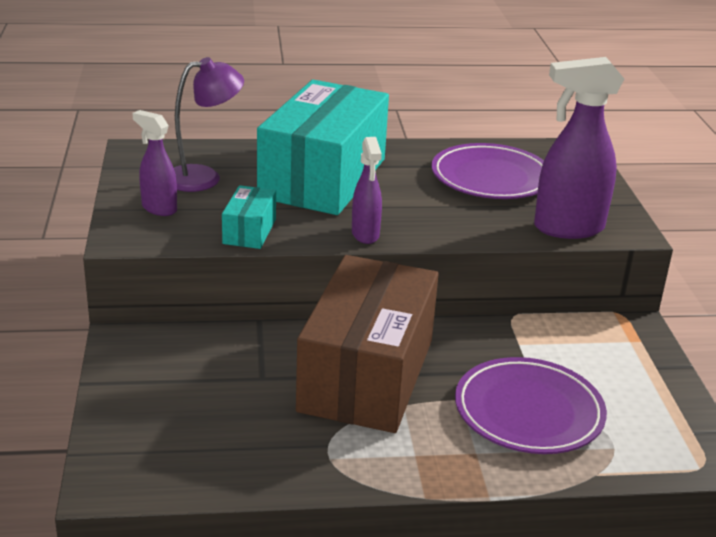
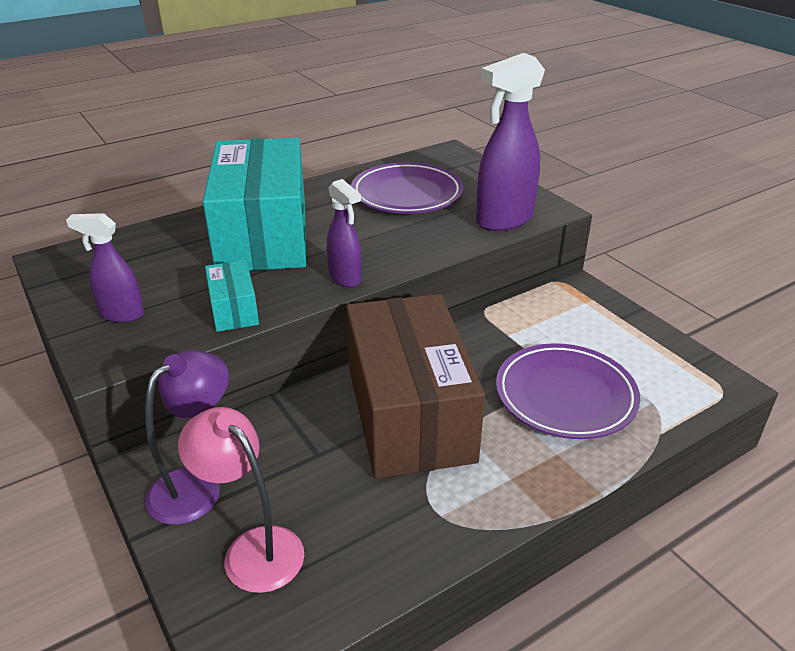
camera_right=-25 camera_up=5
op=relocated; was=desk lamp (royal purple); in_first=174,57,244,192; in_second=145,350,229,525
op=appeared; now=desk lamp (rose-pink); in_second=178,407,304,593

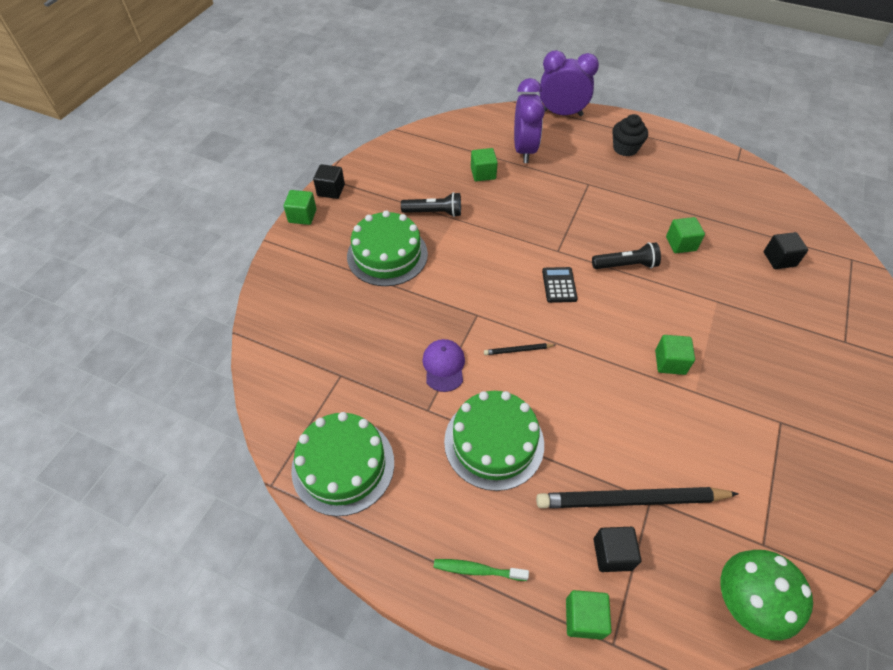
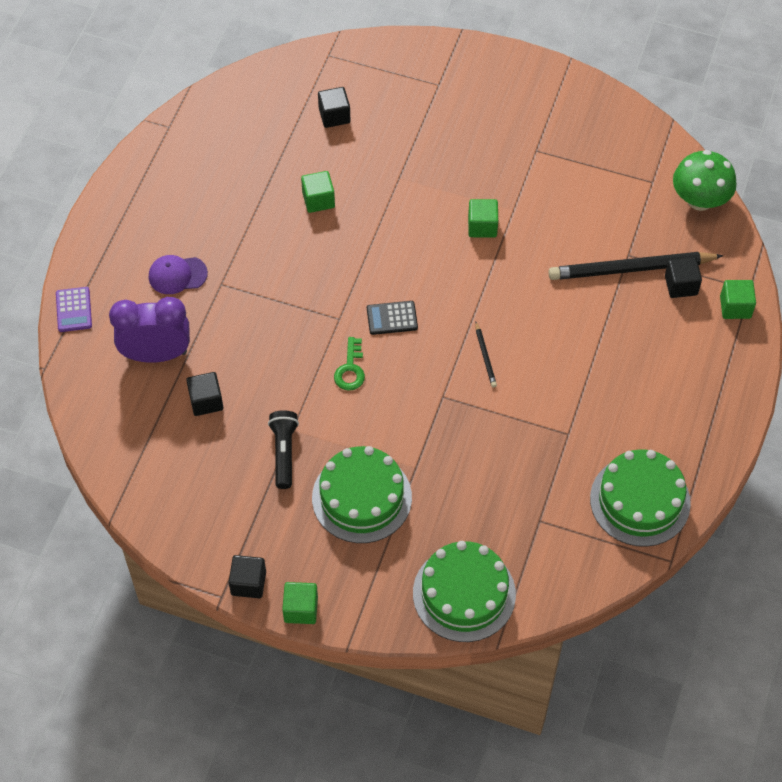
camera_right=-95 camera_up=5
op=exchanged; was=alarm clock (royal purple); now=adding machine (royal purple); in_first=540,50,599,116; in_second=56,287,92,332
op=relocated; was=baseball cap (royal purple); in_first=422,339,465,392; in_second=149,255,208,294
op=colour; was=solid cube (green); now=solid cube (black); in_first=471,148,498,181; in_second=186,372,223,416
op=appeared; now=key (green); in_second=334,337,365,391
op=relocated; was=gateau (green); in_first=444,391,544,491; in_second=413,541,516,642
op=spun; was=lead pencil (black); in_first=536,487,739,508; in_second=549,252,723,280; clockwise=90
op=missing; was=dental brush (green); in_first=434,559,529,581
op=missing; was=pocket torch (black); in_first=592,242,661,269
op=missing; was=muffin (black); in_first=612,114,648,156

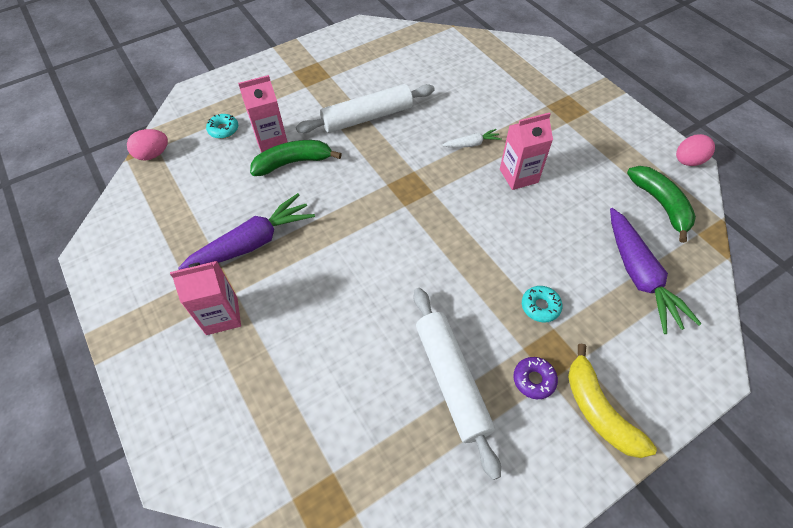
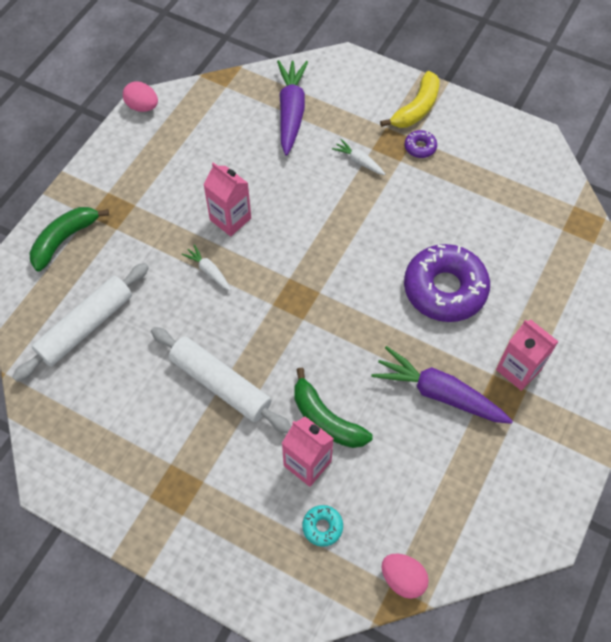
camera_right=-120 camera_up=5
op=relocated; was=pastry roller (white); in_first=414,288,501,480; in_second=13,263,149,382
op=relocated; was=banana fruit (green); in_first=627,166,696,243; in_second=30,207,109,271
op=spun; was=toy carrot (royal purple); in_first=610,208,702,334; in_second=277,60,308,156; clockwise=-45
op=exchanged; was=donut (teal); now=toy carrot (white); in_first=522,286,562,322; in_second=332,139,385,175
op=appeared; now=donut (royal purple); in_second=404,244,490,322

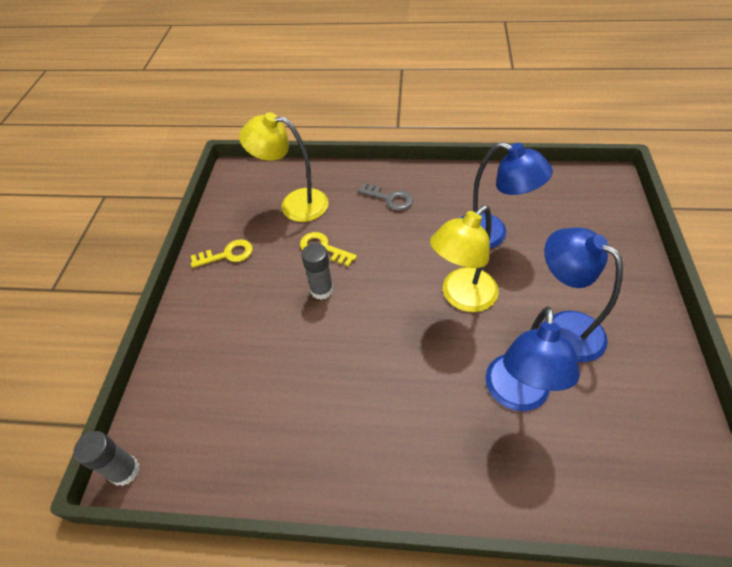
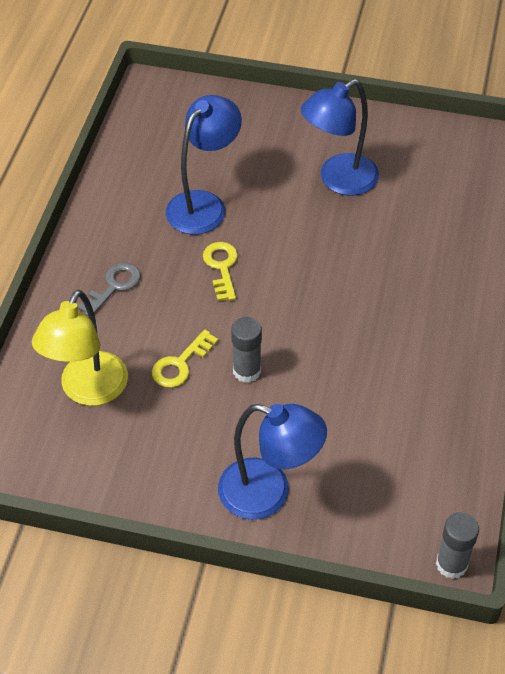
camera_right=-85 camera_up=0
op=relocated; was=key (bright yellow); in_first=191,239,253,268; in_second=203,242,238,301
op=relocated; was=desk lamp (cobalt); in_first=485,307,580,411; in_second=218,404,327,520
op=missing; was=desk lamp (bright yellow); in_first=430,205,499,312

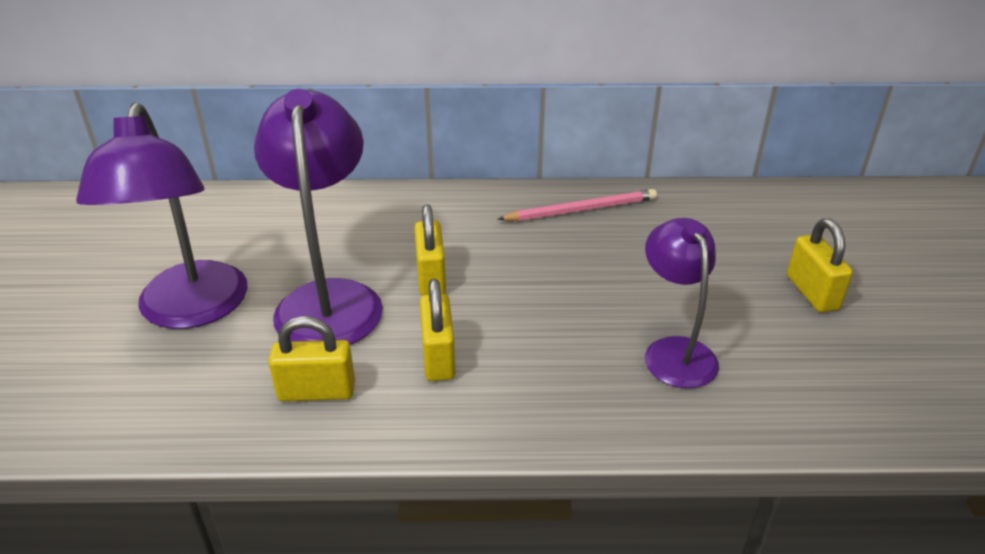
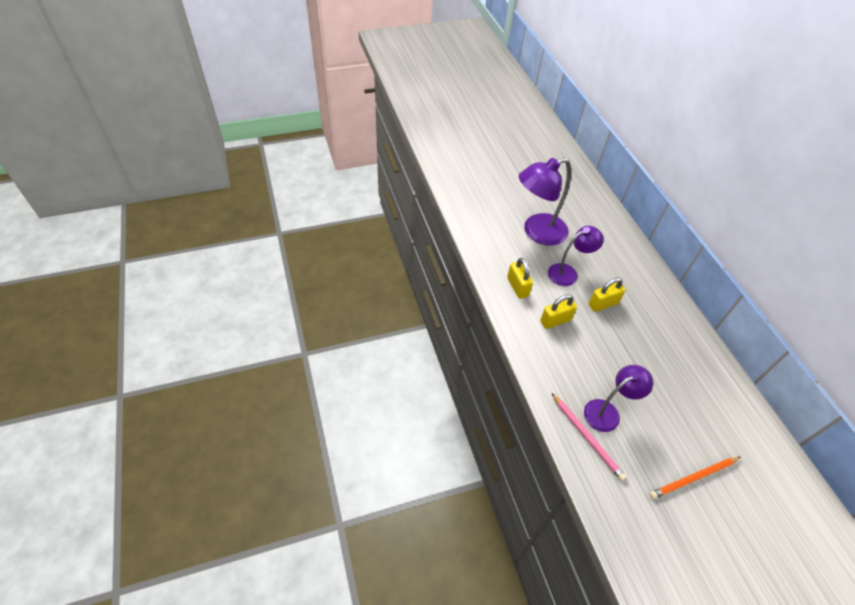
camera_right=70 camera_up=15
op=size; was=desk lamp (royal purple); in_first=254,89,383,345; in_second=548,226,604,286; ratio=0.63
op=relocated; was=lead pencil (rose-pink); in_first=498,189,657,221; in_second=552,393,626,481
op=exchanged; was=small lock (bright yellow); now=lead pencil (bright orange); in_first=787,218,853,312; in_second=649,457,740,499

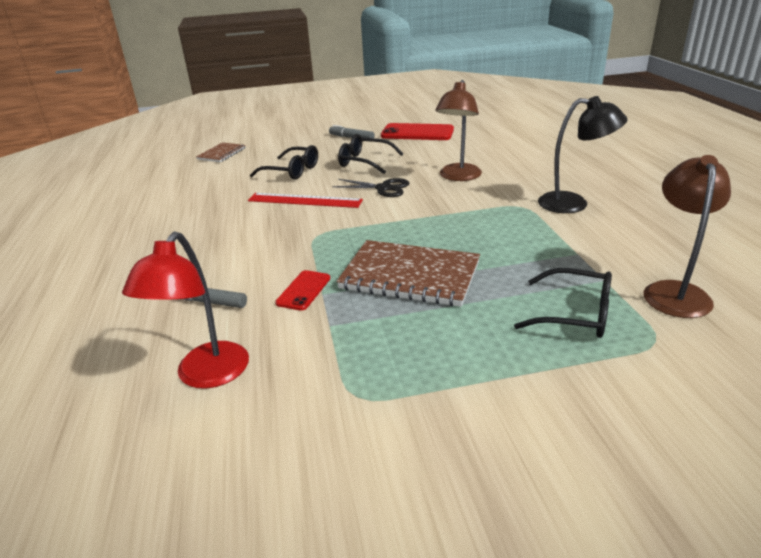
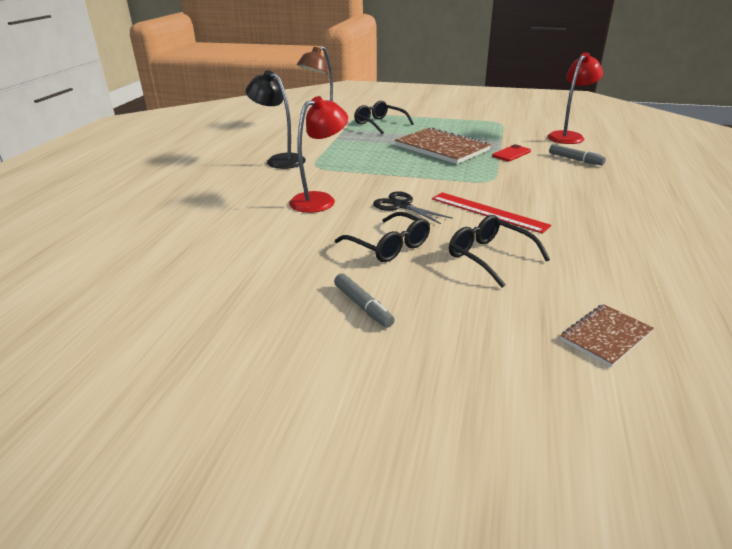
camera_right=-155 camera_up=0
op=colour; was=desk lamp (brown); now=desk lamp (scarlet); in_first=435,80,482,181; in_second=289,96,348,213
op=missing; was=smartphone (scarlet); in_first=381,123,454,140

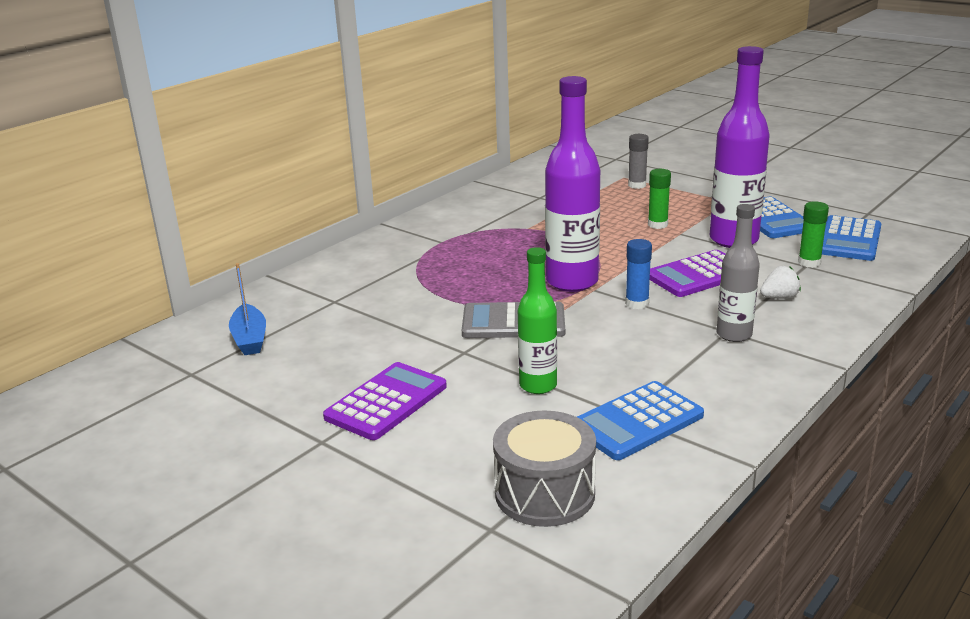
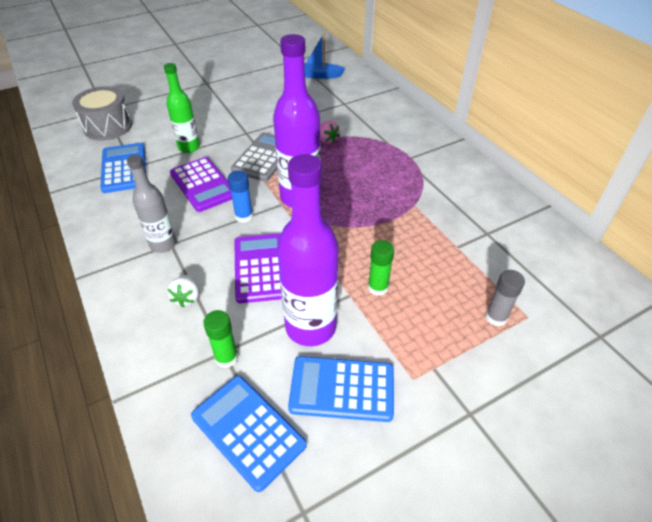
camera_right=110 camera_up=20
op=relocated; was=adding machine (royal purple); in_first=323,362,447,440; in_second=170,157,232,212
op=appeared; now=berry (rose-pink); in_second=320,121,340,144

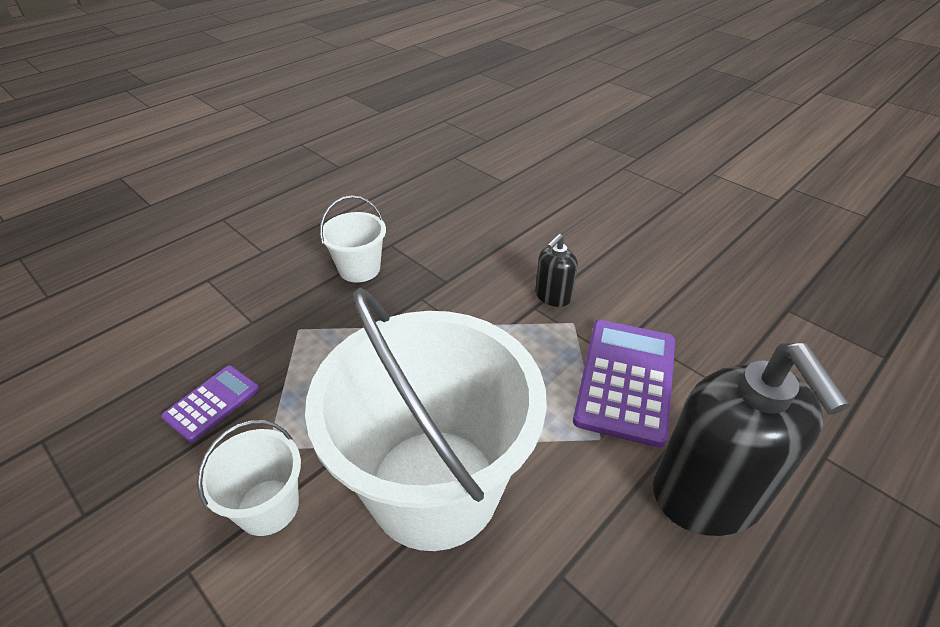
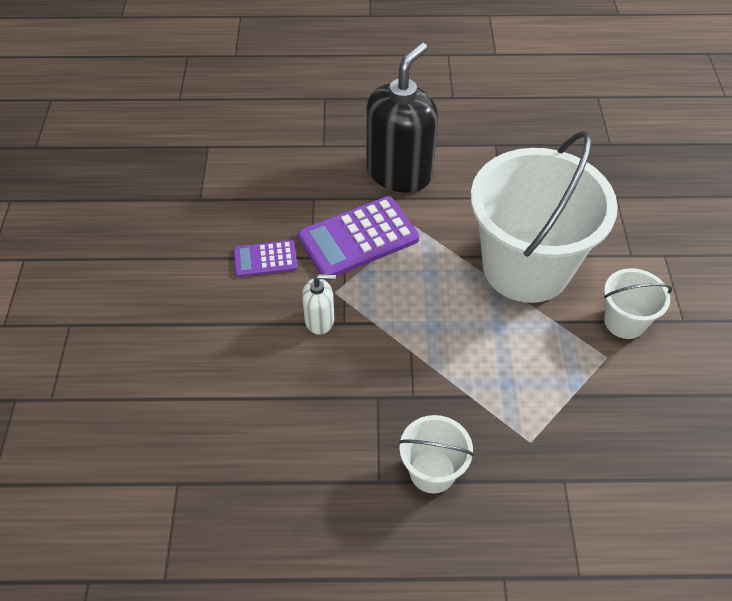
camera_right=-135 camera_up=10
op=relocated; was=adding machine (royal purple); in_first=161,366,259,442; in_second=234,240,298,277
op=colour; was=soap dispenser (black); now=soap dispenser (white); in_first=535,234,578,307; in_second=302,274,336,335

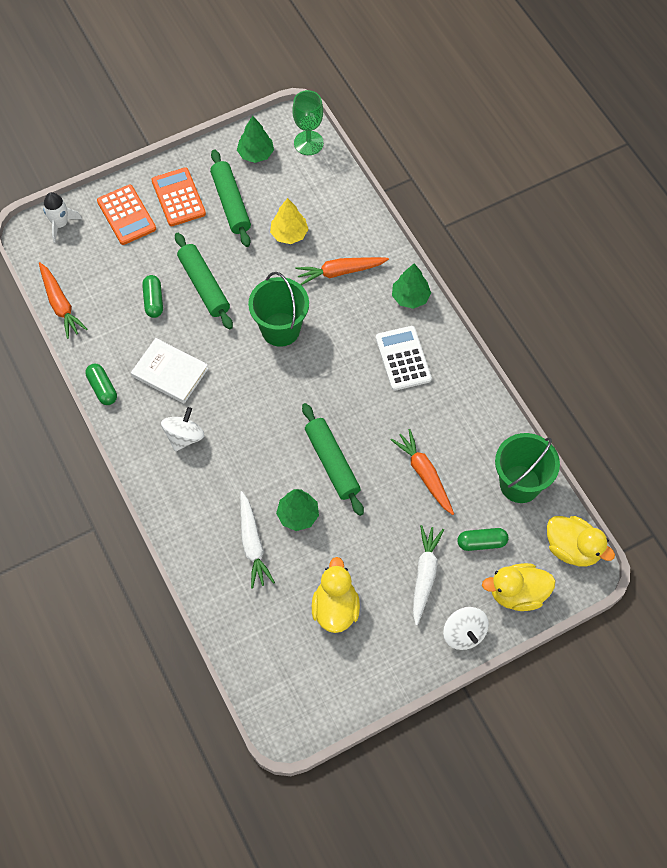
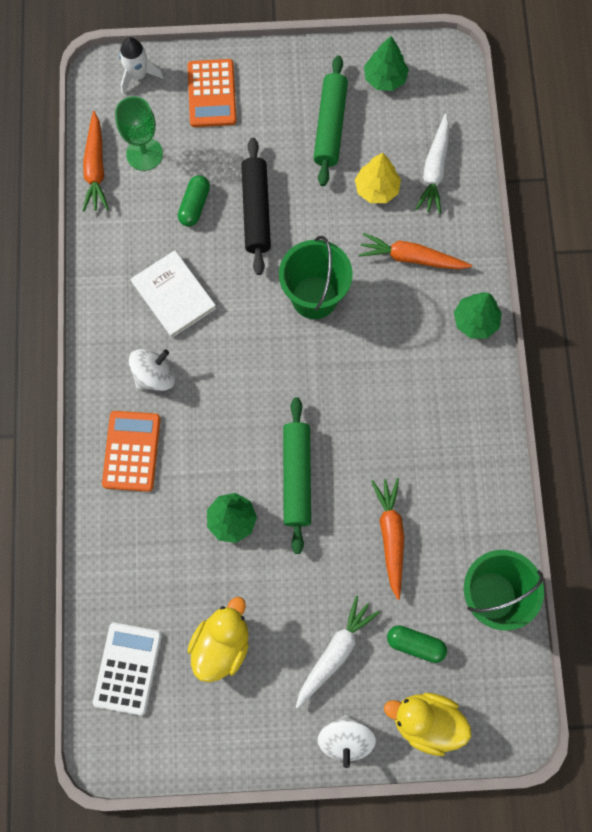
camera_right=25 camera_up=10
op=relocated; was=adding machine (white); in_first=376,326,432,391; in_second=93,623,162,715
op=relocated; was=adding machine (bright orange); in_first=151,167,206,226; in_second=102,411,161,492
op=relocated; was=wine glass (green); in_first=293,90,324,155; in_second=115,96,163,171
op=colour; was=pastry roller (green); now=pastry roller (black); in_first=175,233,233,330; in_second=241,138,271,275
op=relocated; was=toy carrot (white); in_first=240,491,275,589; in_second=416,114,450,214
op=missing; was=pill shape (green); in_first=85,363,117,405
op=missing; was=duck (bright yellow); in_first=547,516,615,566

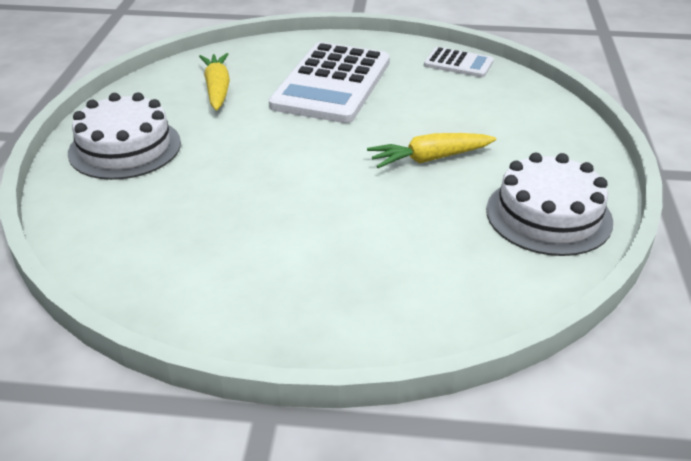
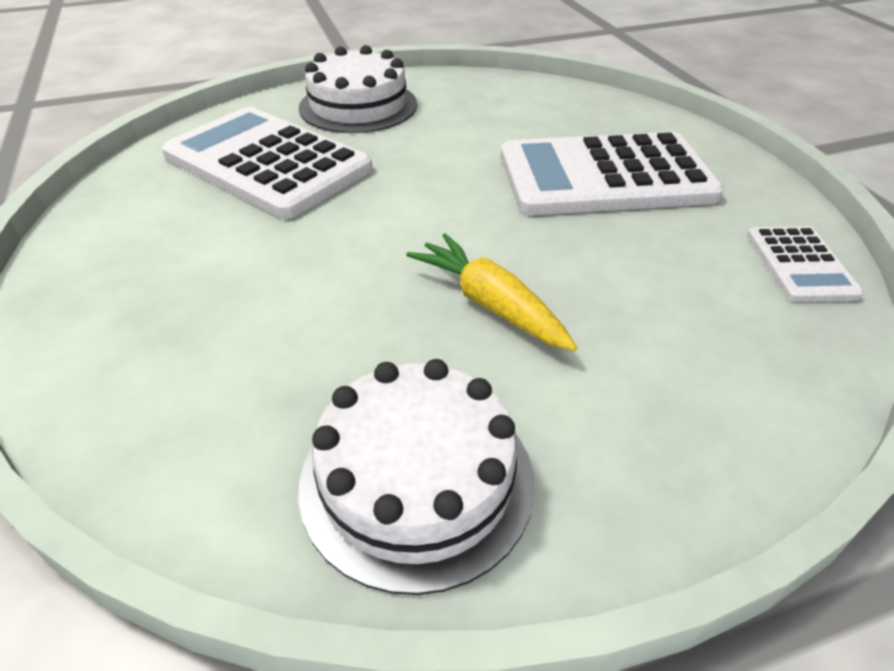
camera_right=65 camera_up=5
op=appeared; now=adding machine (white); in_second=162,107,372,219
op=missing; was=toy carrot (bright yellow); in_first=199,53,230,110

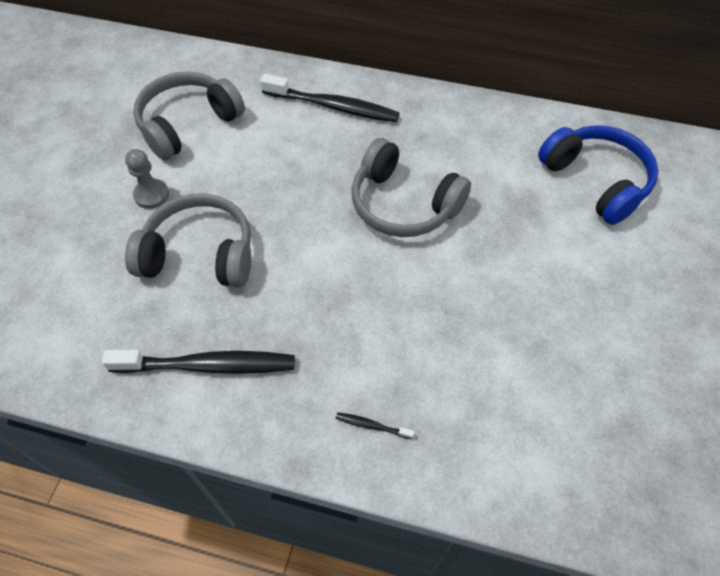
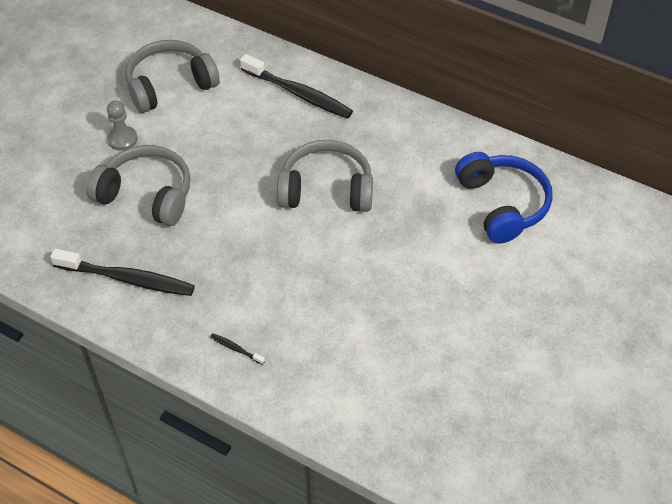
camera_right=15 camera_up=-5
op=spun; was=over-ear headphones (gray); in_first=351,138,471,237; in_second=277,140,373,212; clockwise=135

